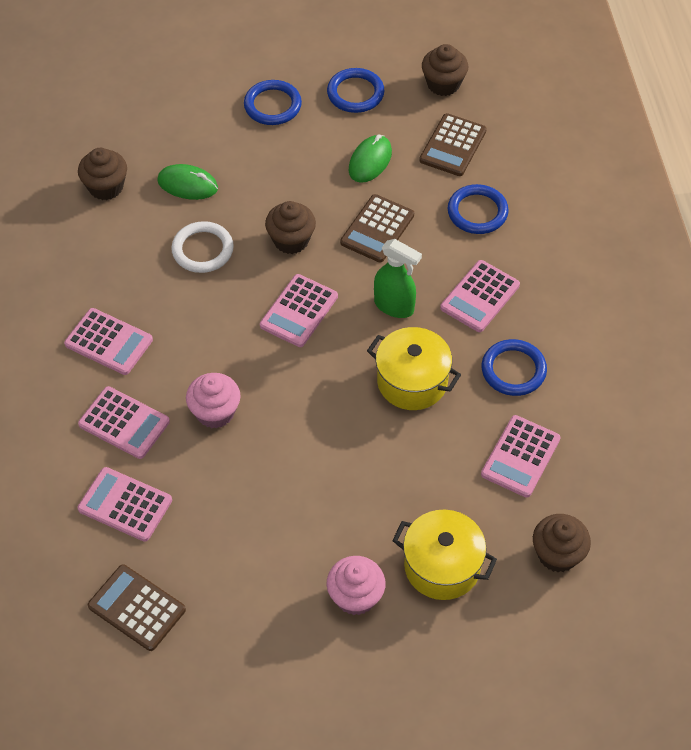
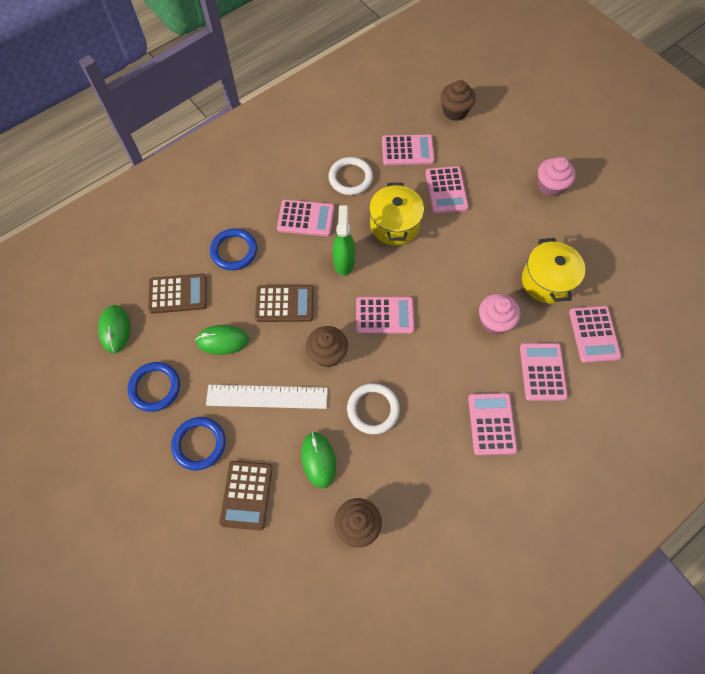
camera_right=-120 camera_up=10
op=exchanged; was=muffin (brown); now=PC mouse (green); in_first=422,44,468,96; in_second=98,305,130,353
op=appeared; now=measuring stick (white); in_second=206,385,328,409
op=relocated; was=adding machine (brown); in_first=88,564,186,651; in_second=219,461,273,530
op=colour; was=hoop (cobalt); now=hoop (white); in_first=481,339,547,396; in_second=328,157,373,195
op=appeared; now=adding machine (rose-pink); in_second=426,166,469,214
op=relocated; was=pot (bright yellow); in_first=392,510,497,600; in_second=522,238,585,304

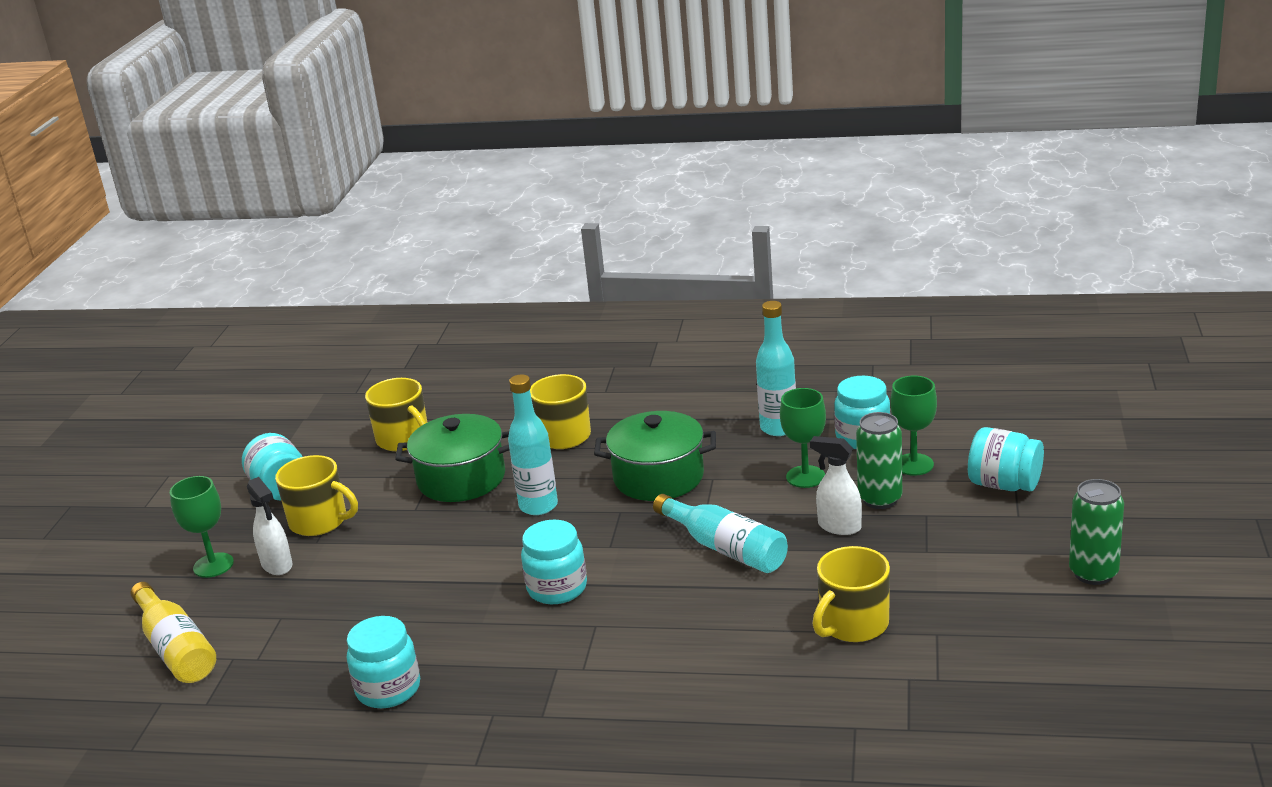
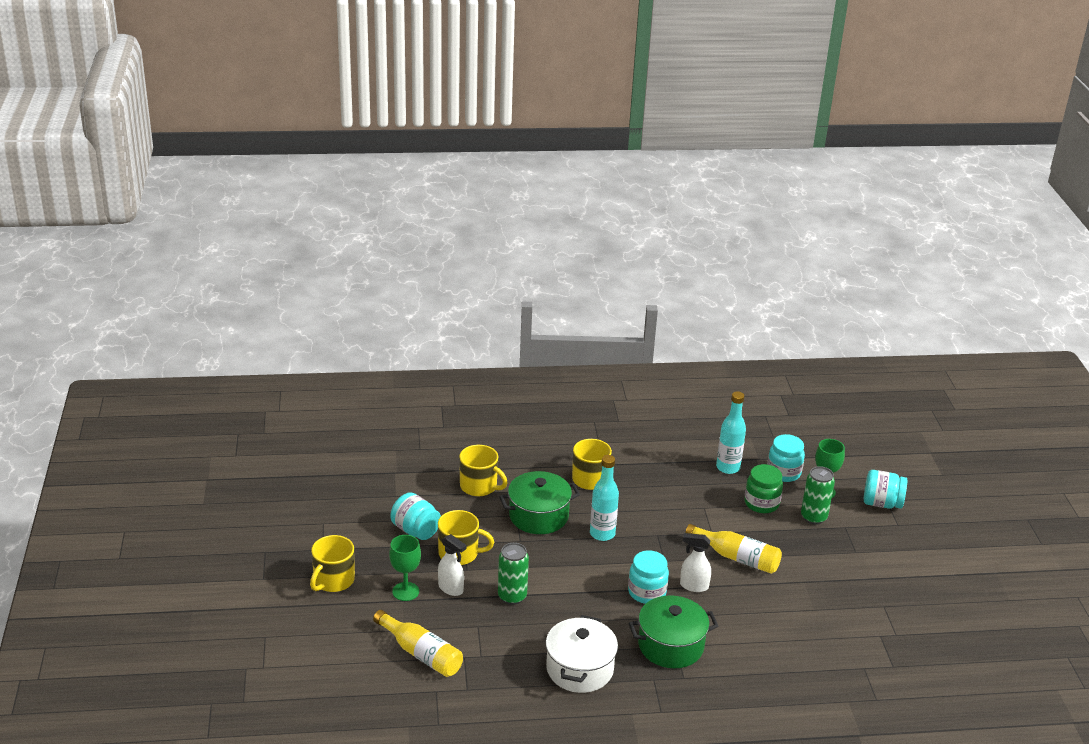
camera_right=-20 camera_up=5
op=relocated; was=tea mug (bright yellow); in_first=812,546,890,642; in_second=310,535,355,592
op=relocated; was=soda can (green); in_first=1069,479,1124,585; in_second=498,543,529,605
op=exchanged; was=jam jar (teal); now=pot (white); in_first=347,616,420,708; in_second=546,615,618,693
op=relocated; was=pot (green); in_first=594,411,716,501; in_second=629,595,718,668
op=relocated; was=spray bottle (white); in_first=810,436,862,535; in_second=680,533,711,592
op=colour; was=bottle (teal); now=bottle (bright yellow); in_first=653,494,788,573; in_second=685,524,782,574
op=exchanged; was=wine glass (green); now=jam jar (green); in_first=780,388,826,488; in_second=744,464,783,513

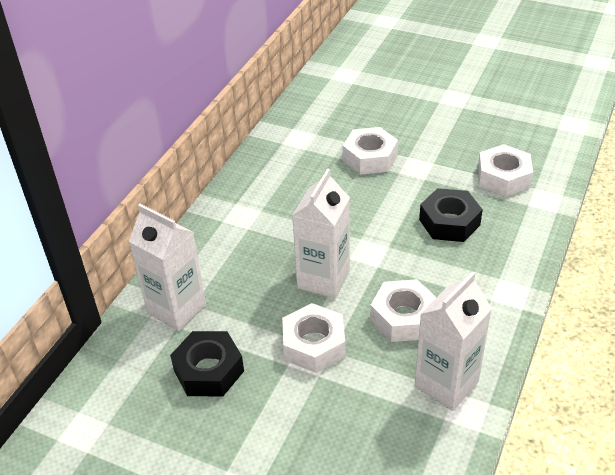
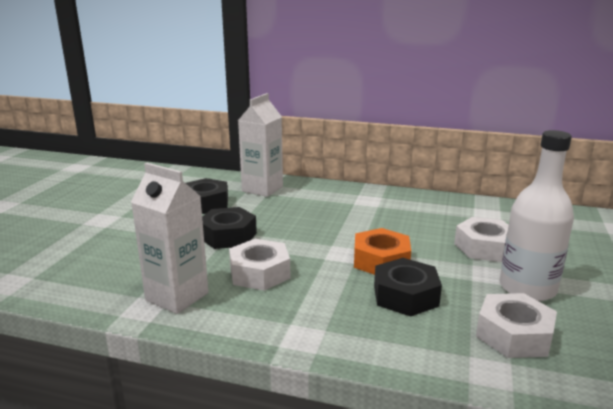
camera_right=80 camera_up=-20
op=colour; was=hex nut (white); now=hex nut (black); in_first=282,303,345,373; in_second=202,207,257,249
op=appeared; now=hex nut (bright orange); in_second=354,228,411,275
op=appeared; now=bottle (white); in_second=500,130,574,302
op=missing; was=milk carton (white); in_first=292,168,350,298

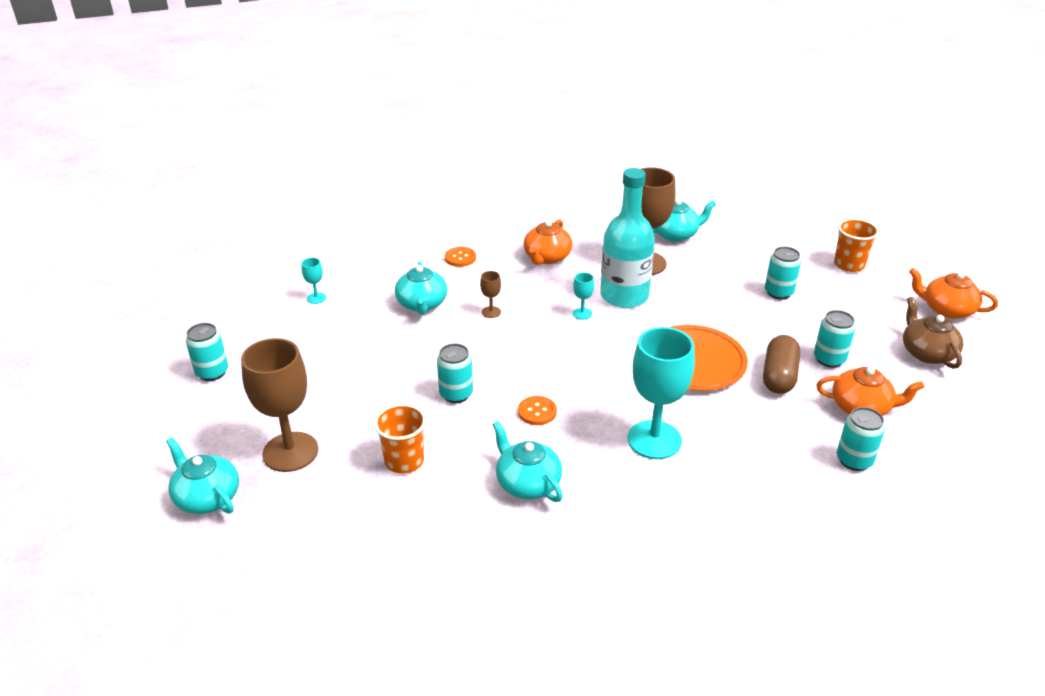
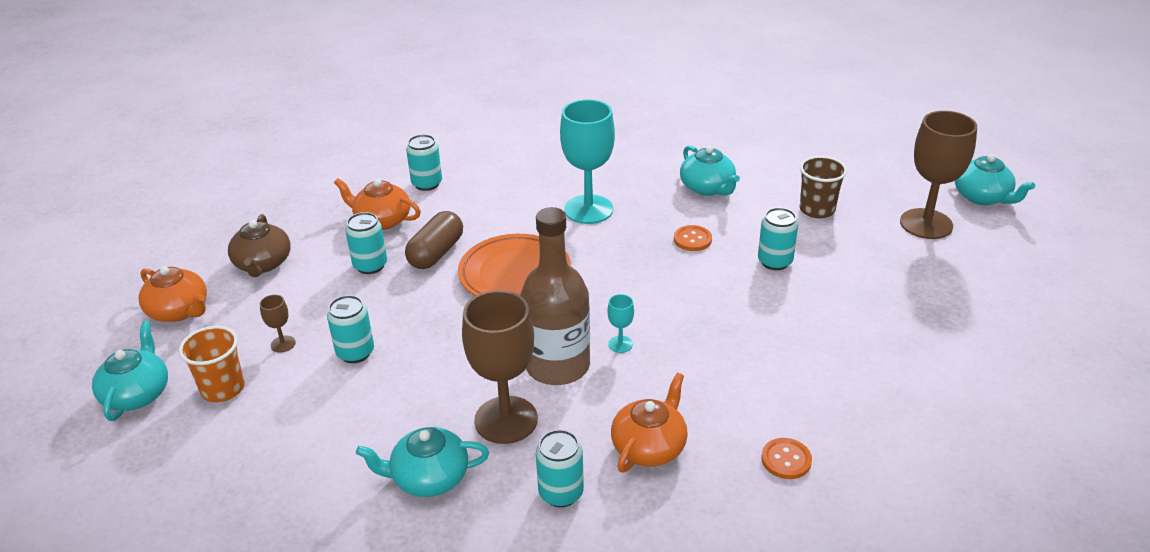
camera_right=-170 camera_up=0
op=relocated; was=teapot (teal); in_first=395,261,447,315; in_second=92,321,168,421
op=relocated; was=wine glass (brown); in_first=480,271,501,318; in_second=260,295,296,353
op=colour; was=bottle (teal); now=bottle (brown); in_first=600,168,655,308; in_second=520,207,590,385
op=relocated; was=soda can (teal); in_first=186,323,228,381; in_second=536,430,584,507
op=colour; was=cup (bright orange); now=cup (brown); in_first=374,404,426,474; in_second=800,156,847,218
op=missing; was=wine glass (teal); in_first=301,258,326,304

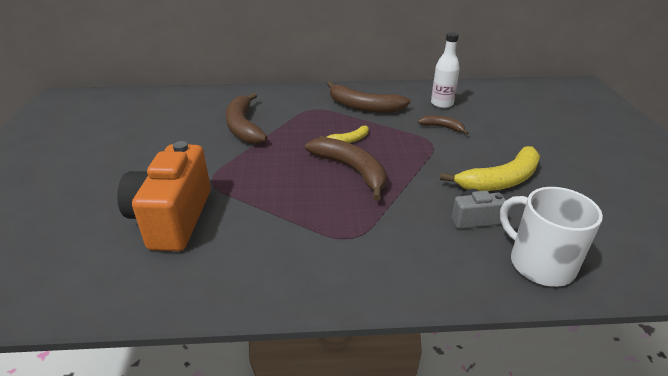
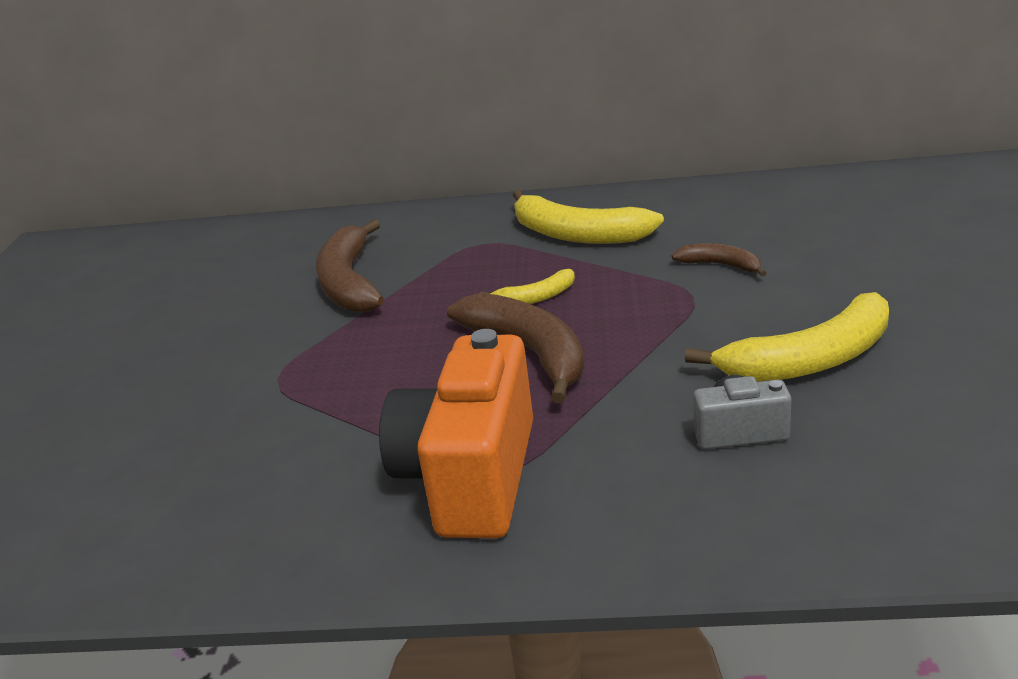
camera_right=10 camera_up=-5
op=relocated; was=camera (bright orange); in_first=117,141,211,251; in_second=379,329,533,539
op=colour; was=banana fruit (brown); now=banana fruit (bright yellow); in_first=327,81,410,113; in_second=513,190,664,244
op=missing; was=bottle (white); in_first=431,32,460,108
op=missing; was=tea mug (white); in_first=500,187,603,287

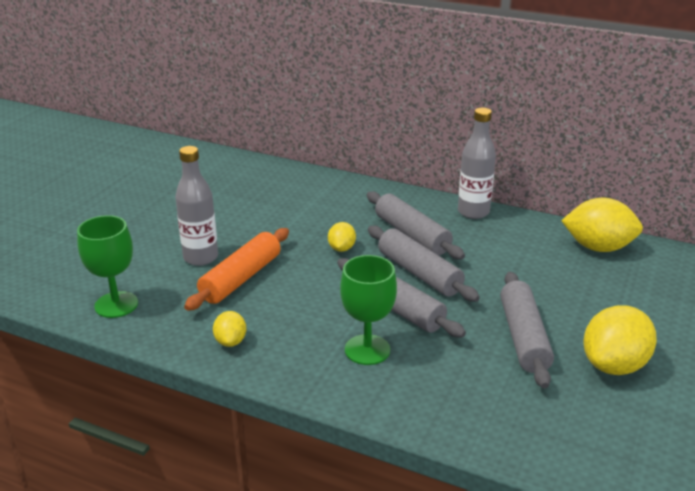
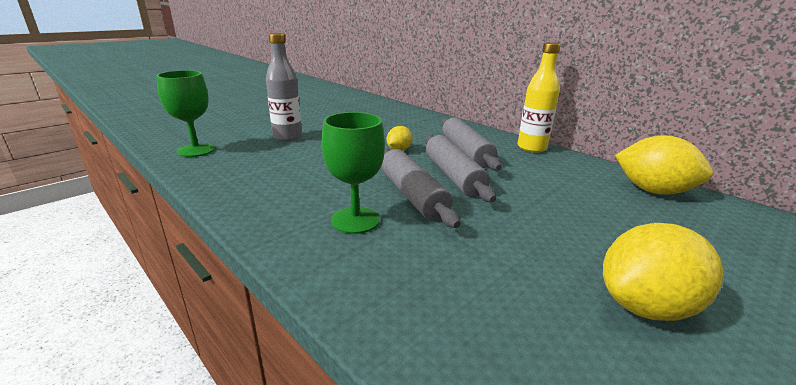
camera_right=20 camera_up=-5
op=colour; was=bottle (gray); now=bottle (bright yellow); in_first=458,108,496,219; in_second=517,42,561,153
op=missing; was=pastry roller (bright orange); in_first=184,228,289,311
op=missing; was=citrus fruit (bright yellow); in_first=213,311,247,347
op=missing; was=pastry roller (gray); in_first=500,272,554,388

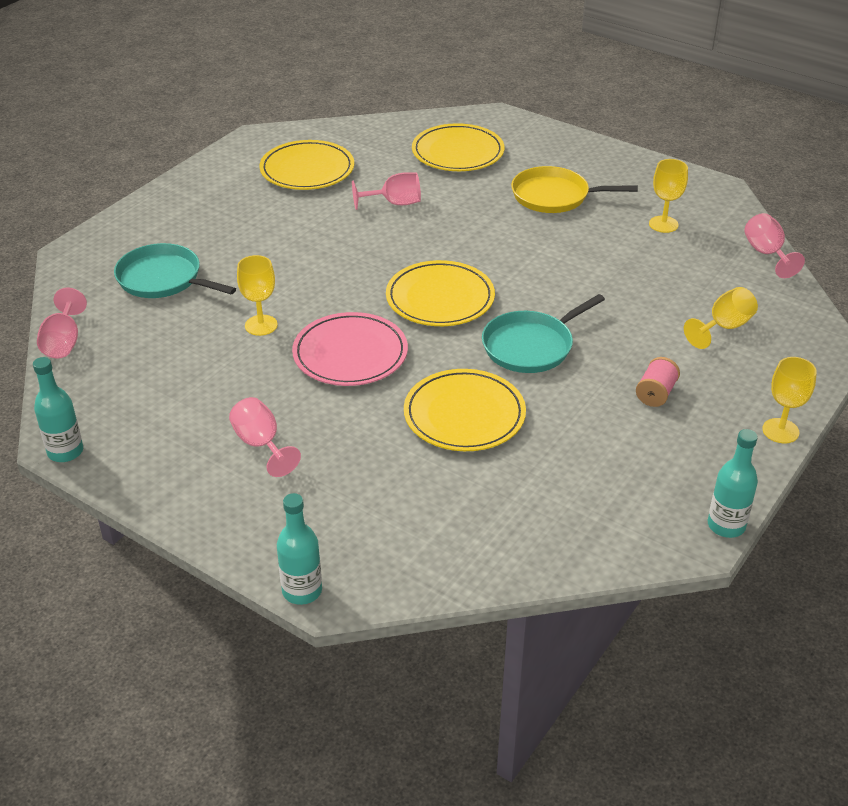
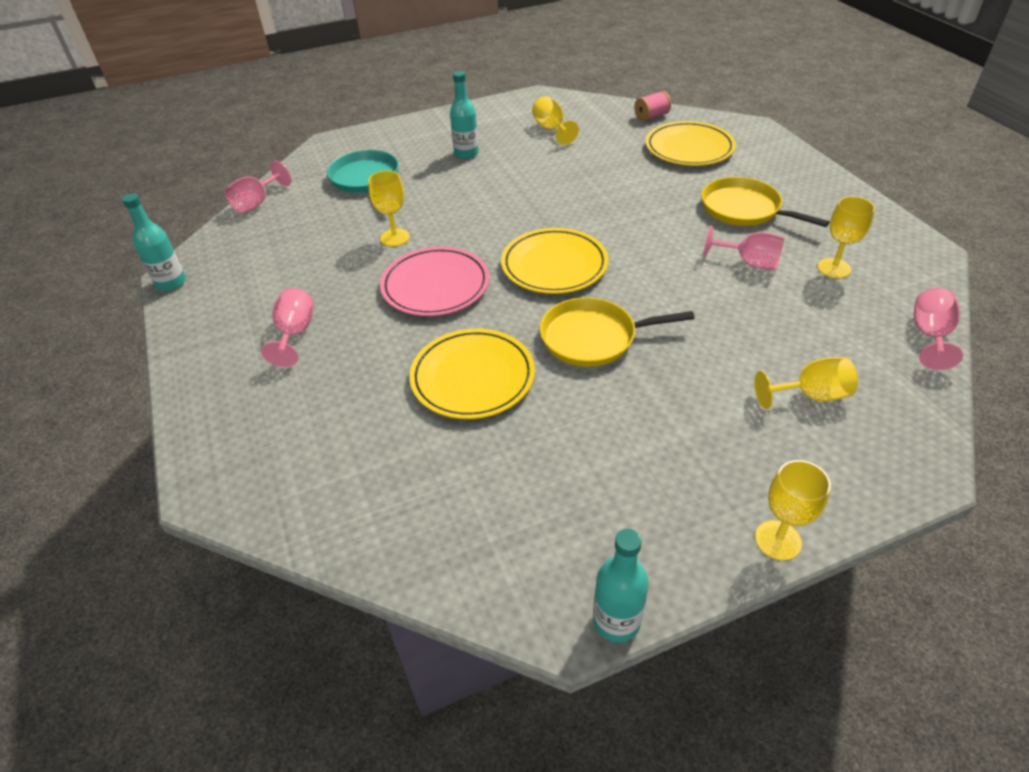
camera_right=35 camera_up=5
op=relocated; was=bottle (teal); in_first=277,493,322,605; in_second=450,71,479,159
op=exchanged; was=plate (bright yellow); now=wine glass (bright yellow); in_first=260,140,354,190; in_second=532,96,579,145
op=colour; was=pan (teal); now=pan (bright yellow); in_first=482,294,605,373; in_second=540,297,695,367
op=relocated; was=spool (rose-pink); in_first=636,357,680,407; in_second=634,91,671,121
op=relocated; was=wine glass (rose-pink); in_first=352,172,421,210; in_second=703,226,785,270

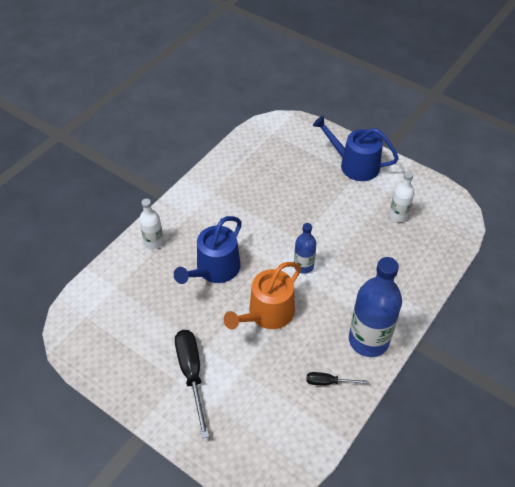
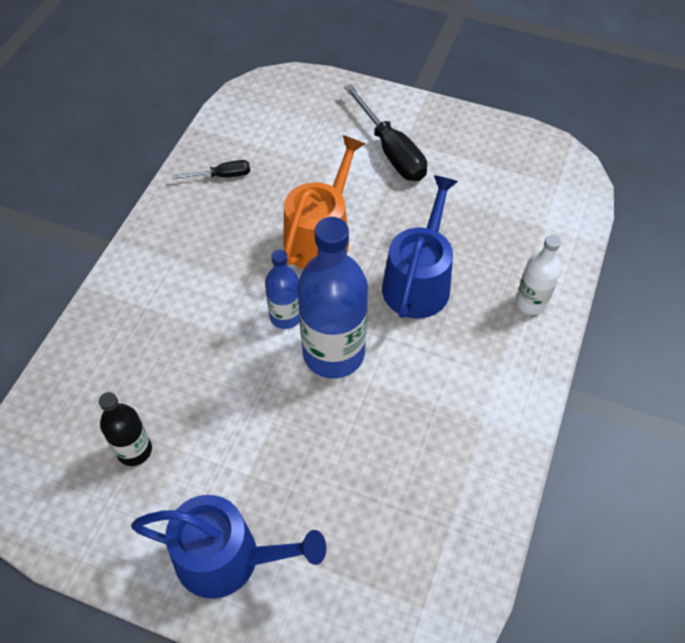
camera_right=165 camera_up=5
op=colour; was=bottle (white); now=bottle (black); in_first=389,171,415,222; in_second=99,392,152,466
op=relocated; was=bottle (cobalt); in_first=349,257,402,357; in_second=297,217,368,378

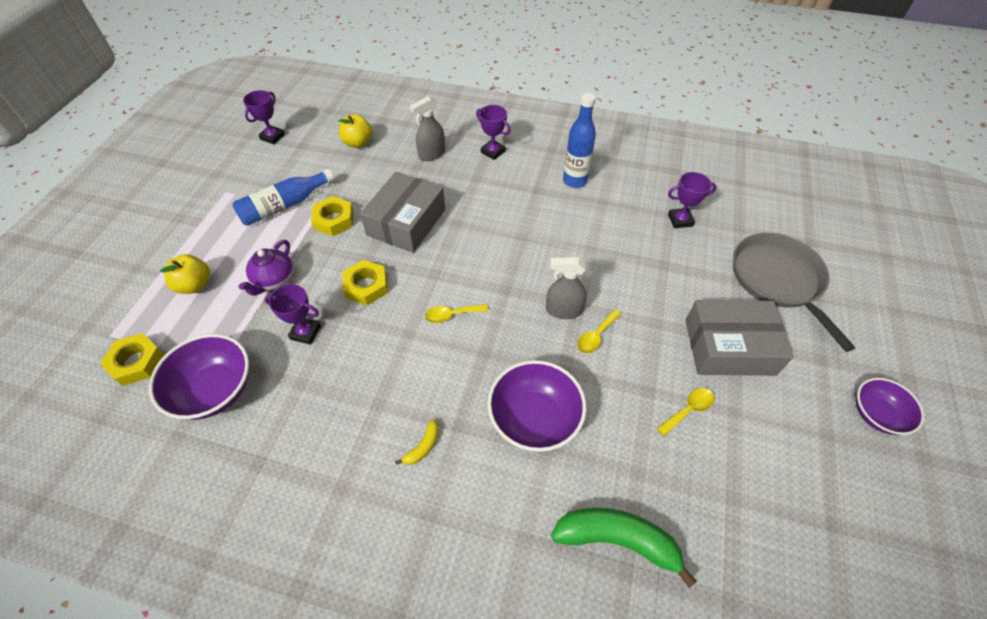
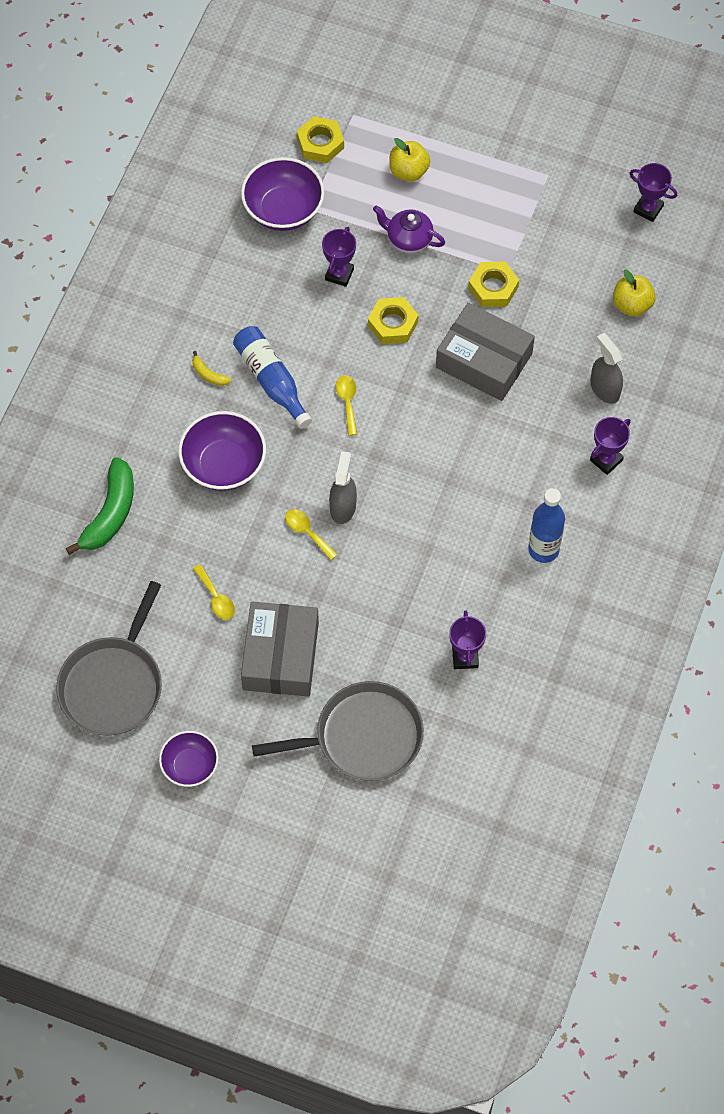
camera_right=95 camera_up=10
op=appeared; now=pan (gray); in_second=56,581,162,736
op=relocated; was=bottle (cobalt); in_first=232,169,335,226; in_second=233,326,312,429

